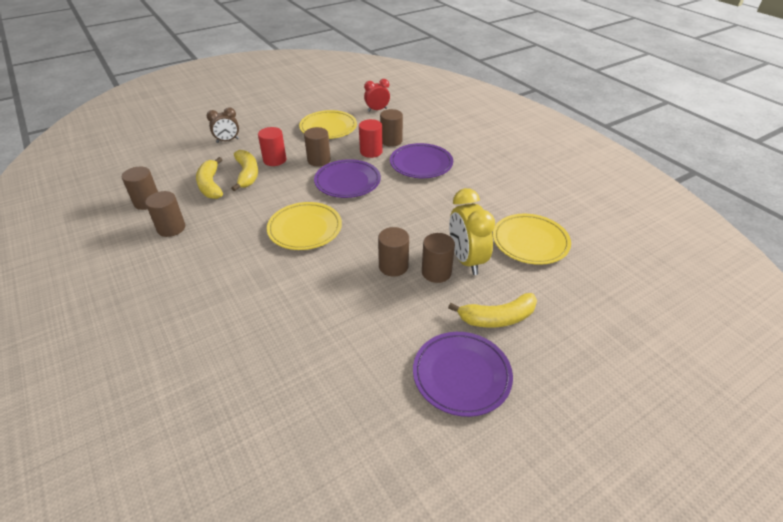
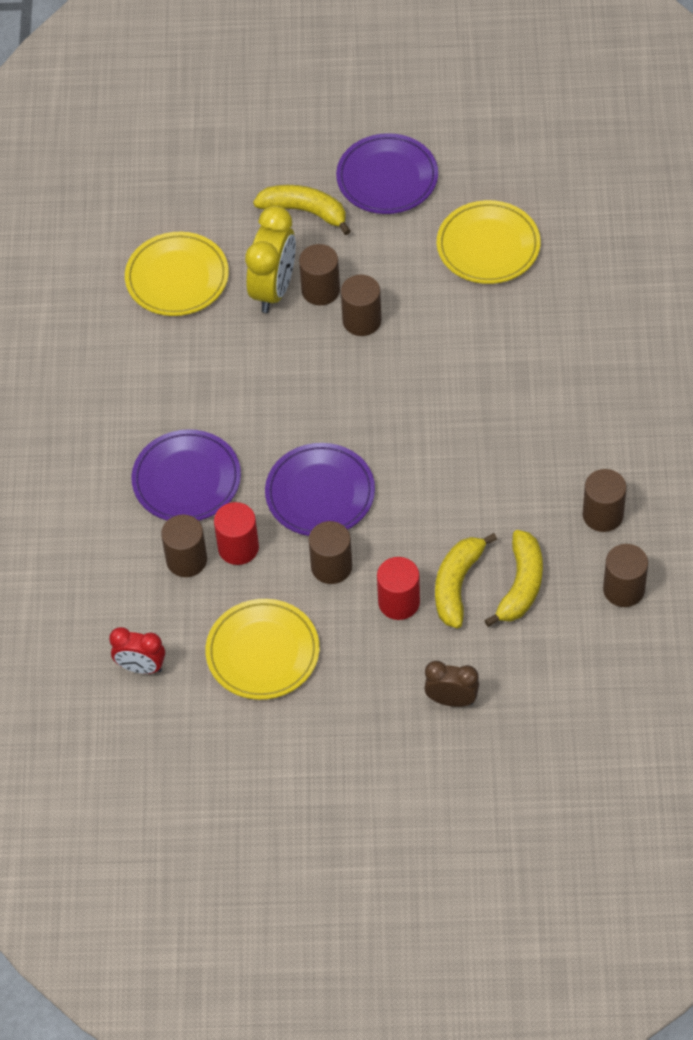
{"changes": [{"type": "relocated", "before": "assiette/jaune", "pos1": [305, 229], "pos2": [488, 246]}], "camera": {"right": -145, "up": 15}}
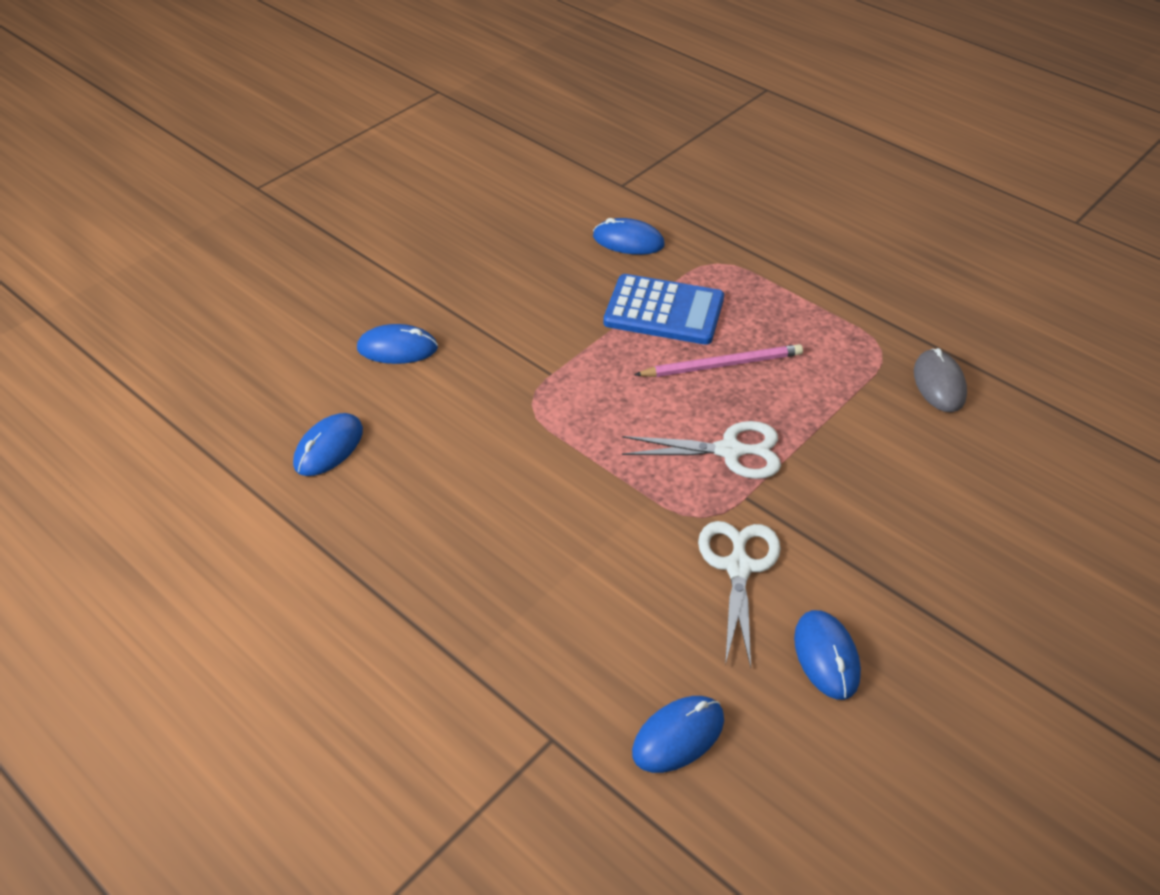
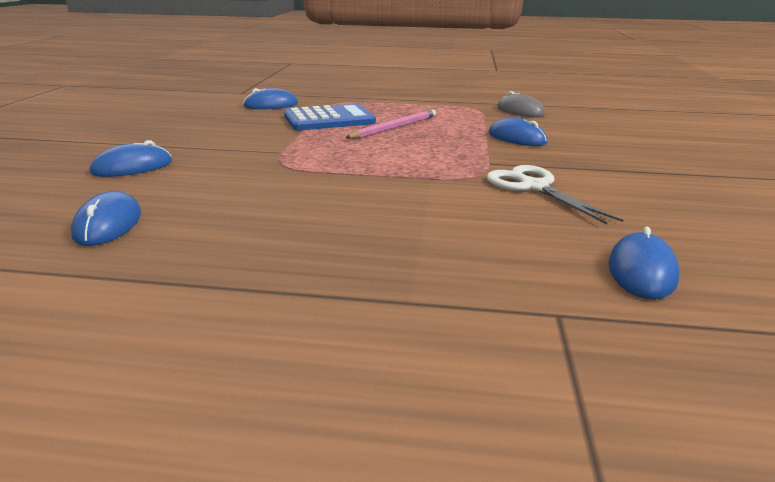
{"changes": [{"type": "missing", "before": "ciseaux/blanc", "pos1": [729, 451]}, {"type": "relocated", "before": "souris/bleu", "pos1": [826, 656], "pos2": [517, 138]}], "camera": {"right": -35, "up": -20}}
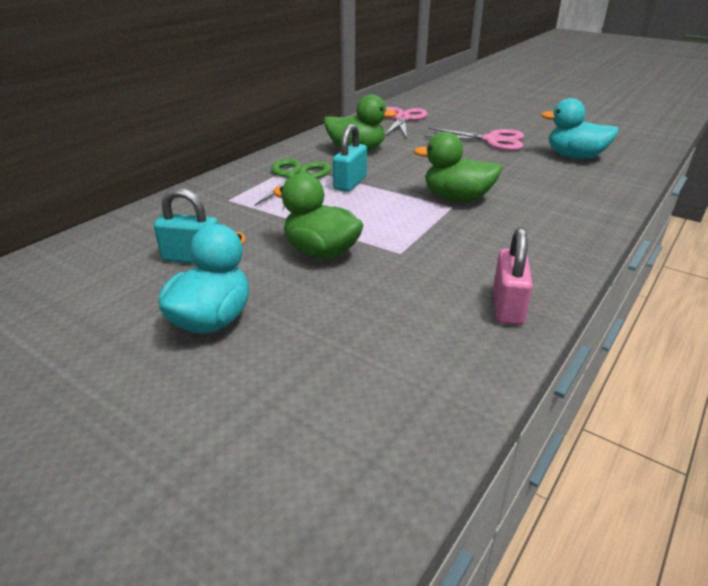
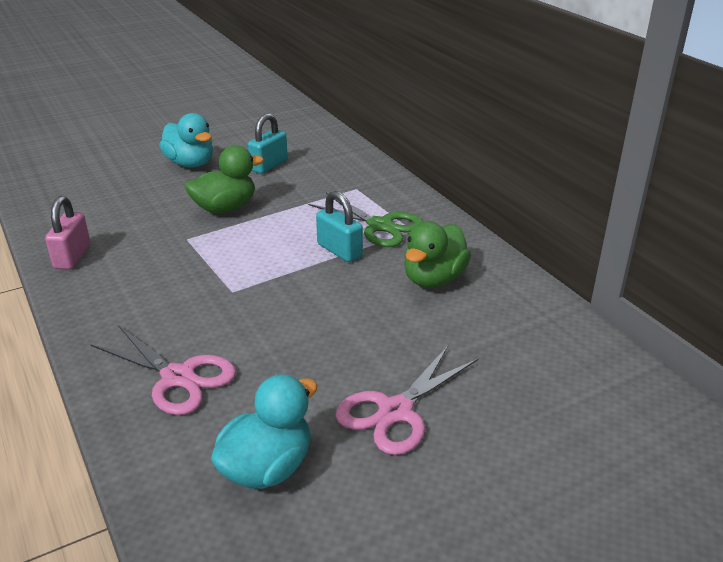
{"changes": [{"type": "relocated", "before": "ciseaux/rose", "pos1": [402, 119], "pos2": [178, 377]}, {"type": "missing", "before": "canard/vert", "pos1": [457, 198]}, {"type": "spun", "before": "cadenas/rose", "pos1": [507, 306], "pos2": [72, 256], "turn": 60}], "camera": {"right": 115, "up": 0}}
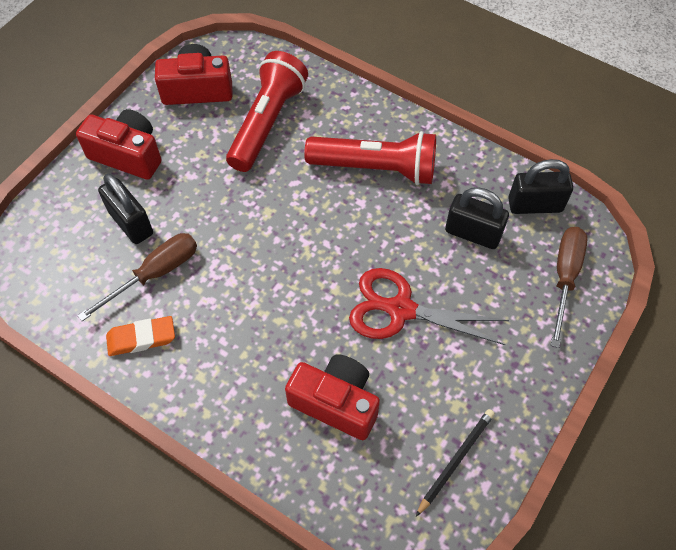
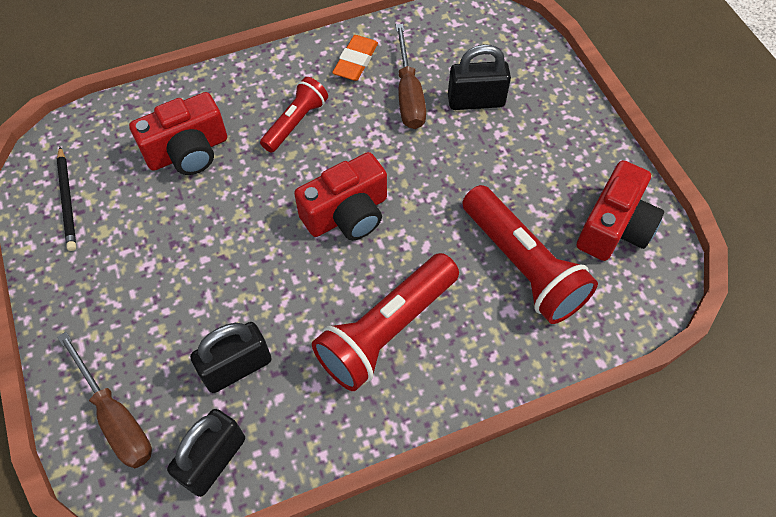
{"changes": [{"type": "relocated", "before": "appareil photo/rouge", "pos1": [128, 155], "pos2": [347, 214]}, {"type": "missing", "before": "ciseaux/rouge", "pos1": [401, 309]}, {"type": "appeared", "after": "lampe de poche/rouge", "pos2": [296, 122]}], "camera": {"right": 125, "up": 0}}
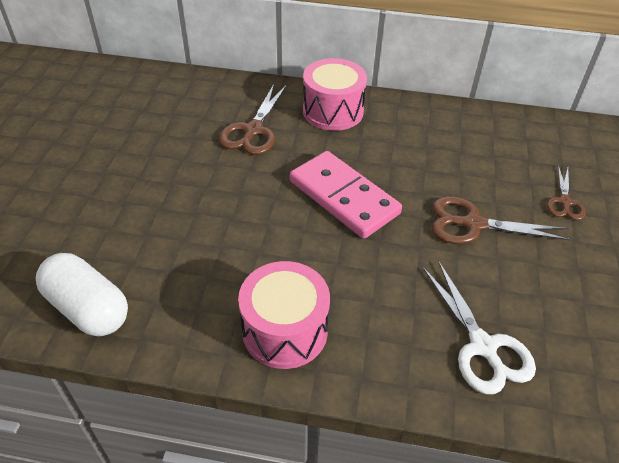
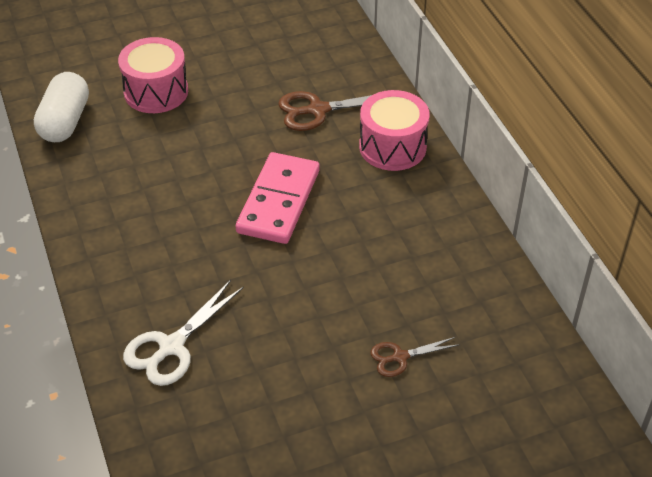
{"changes": [{"type": "relocated", "before": "tambour/rose", "pos1": [285, 330], "pos2": [156, 92]}, {"type": "missing", "before": "ciseaux/marron", "pos1": [473, 224]}], "camera": {"right": 60, "up": 0}}
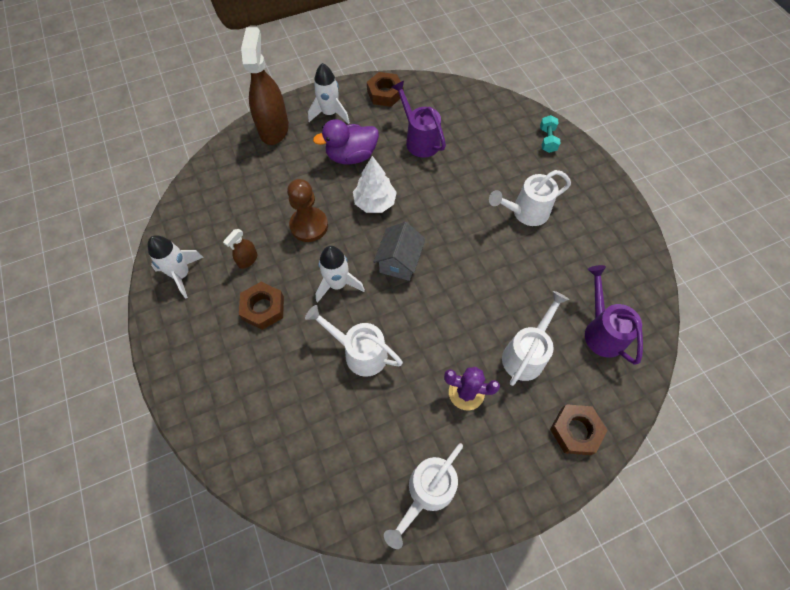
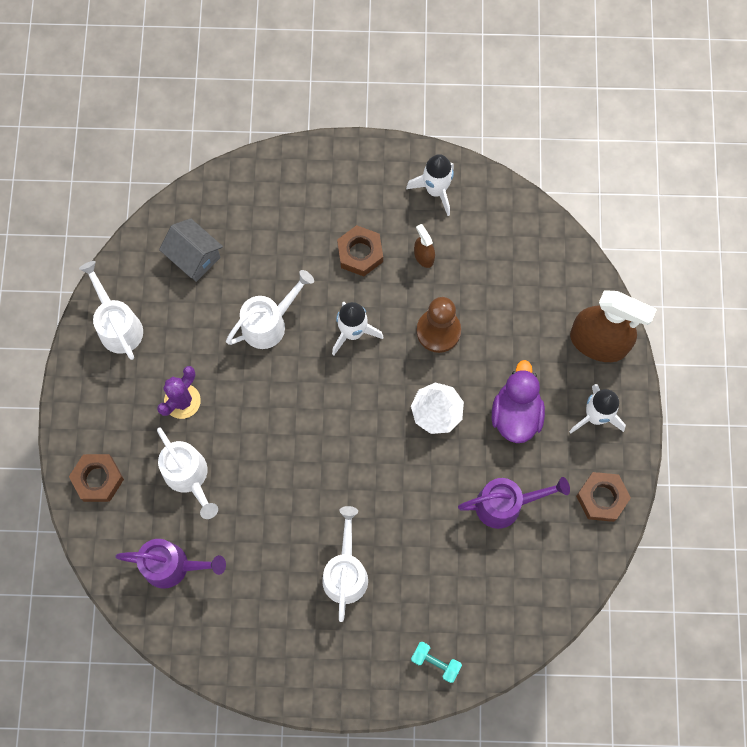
{"changes": [{"type": "relocated", "before": "maison/gris", "pos1": [399, 262], "pos2": [194, 257]}], "camera": {"right": 115, "up": 10}}
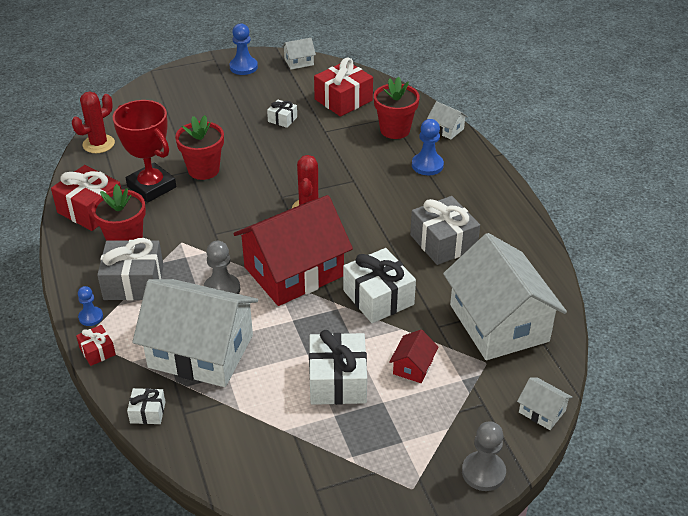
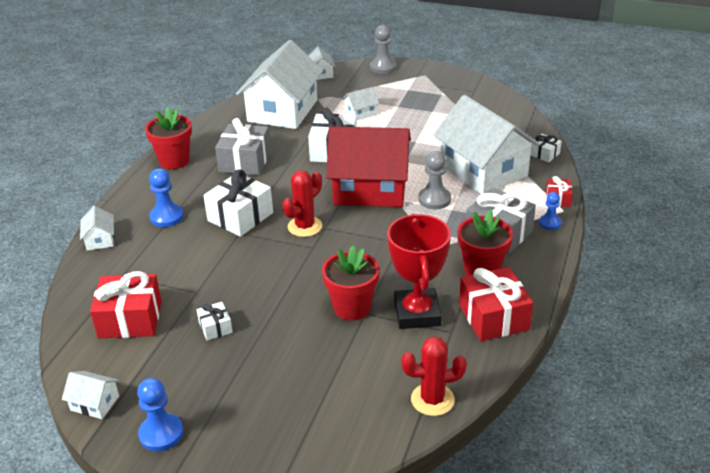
{"changes": [{"type": "relocated", "before": "cadeau/blanc", "pos1": [337, 381], "pos2": [240, 217]}, {"type": "relocated", "before": "pot de fleurs/rouge", "pos1": [395, 130], "pos2": [174, 161]}, {"type": "colour", "before": "maison/rouge", "after": "maison/blanc", "pos1": [413, 366], "pos2": [360, 113]}], "camera": {"right": -140, "up": -5}}
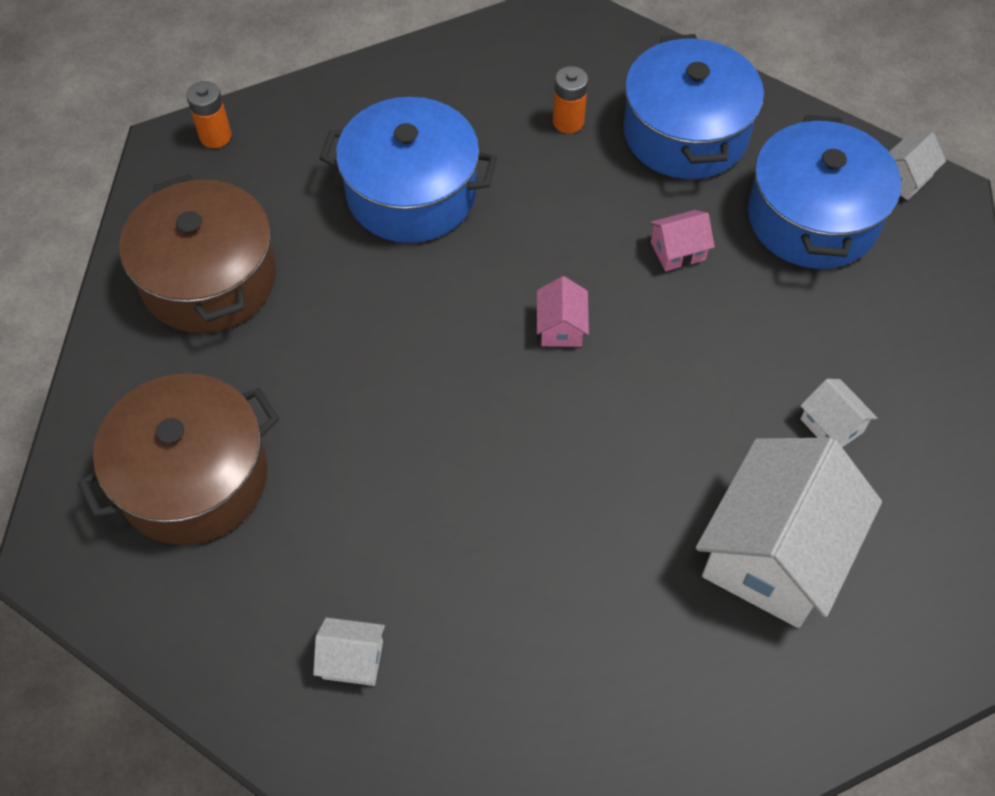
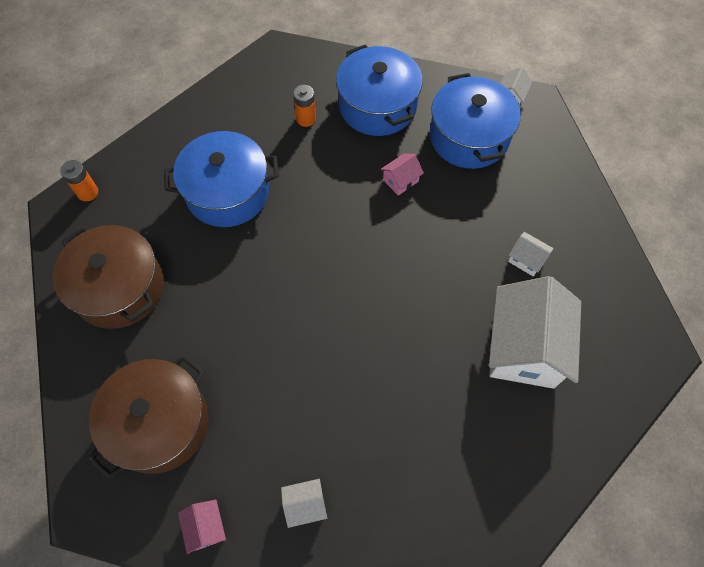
{"changes": [{"type": "relocated", "before": "maison/rose", "pos1": [561, 327], "pos2": [206, 527]}], "camera": {"right": -20, "up": 5}}
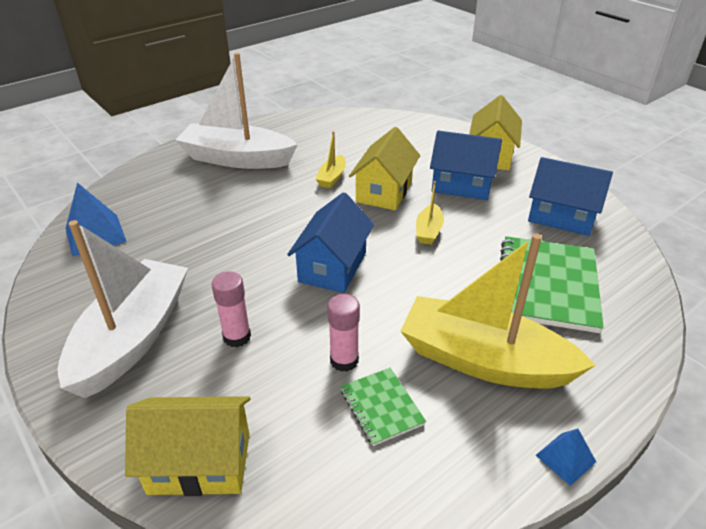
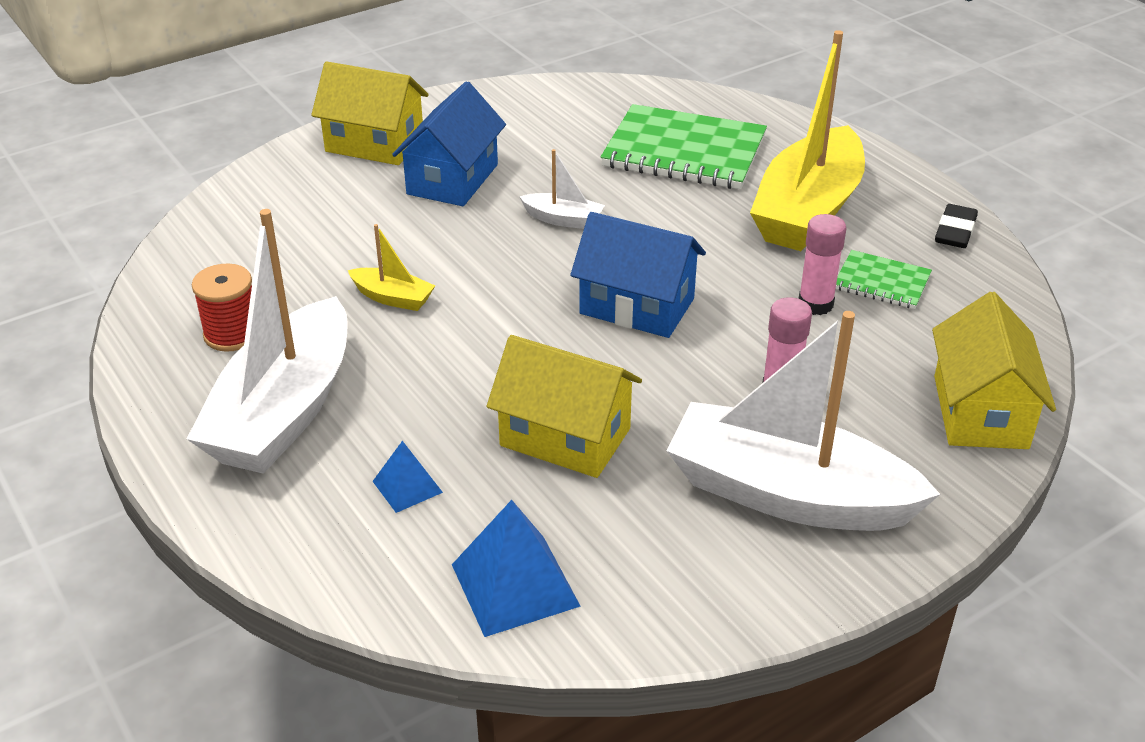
{"changes": [{"type": "spun", "before": "carnet/vert", "pos1": [381, 407], "pos2": [882, 282], "turn": 45}, {"type": "relocated", "before": "maison/jaune", "pos1": [384, 191], "pos2": [565, 437]}, {"type": "colour", "before": "bateau/jaune", "after": "bateau/blanc", "pos1": [428, 231], "pos2": [563, 219]}, {"type": "missing", "before": "maison/bleu", "pos1": [561, 217]}, {"type": "relocated", "before": "pyramide/bleu", "pos1": [565, 458], "pos2": [407, 487]}, {"type": "appeared", "after": "bobine/rouge", "pos2": [232, 334]}, {"type": "appeared", "after": "gomme/noir", "pos2": [955, 231]}], "camera": {"right": -85, "up": 0}}
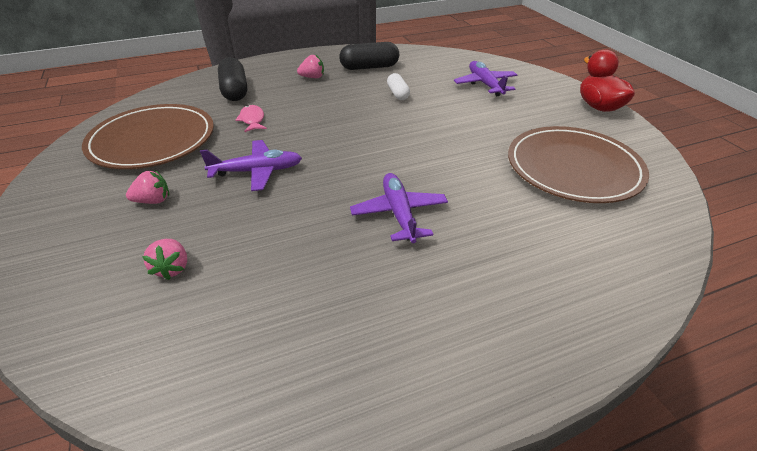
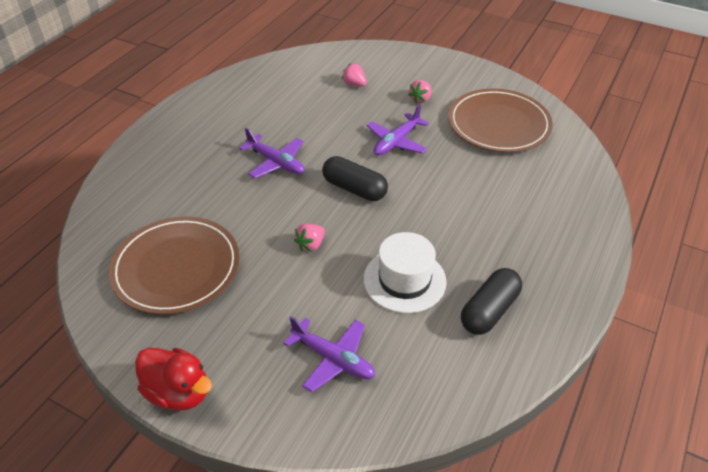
{"changes": [{"type": "relocated", "before": "gélule/noir", "pos1": [234, 91], "pos2": [354, 189]}, {"type": "missing", "before": "poisson/rose", "pos1": [252, 120]}, {"type": "relocated", "before": "fraise/rose", "pos1": [312, 77], "pos2": [310, 245]}, {"type": "exchanged", "before": "gélule/blanc", "after": "chapeau/blanc", "pos1": [398, 94], "pos2": [404, 280]}], "camera": {"right": 140, "up": 5}}
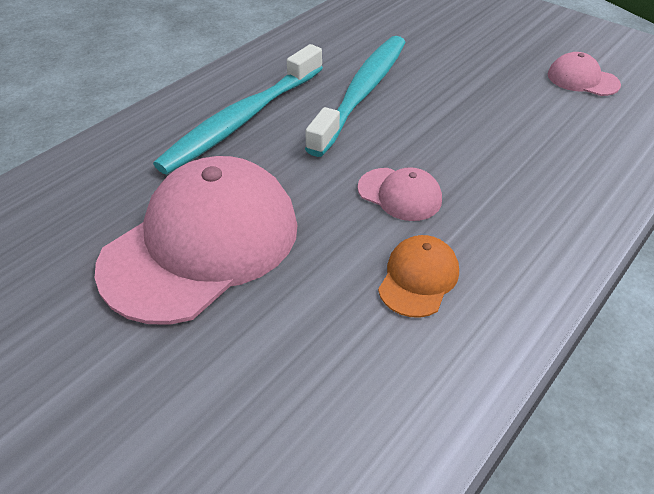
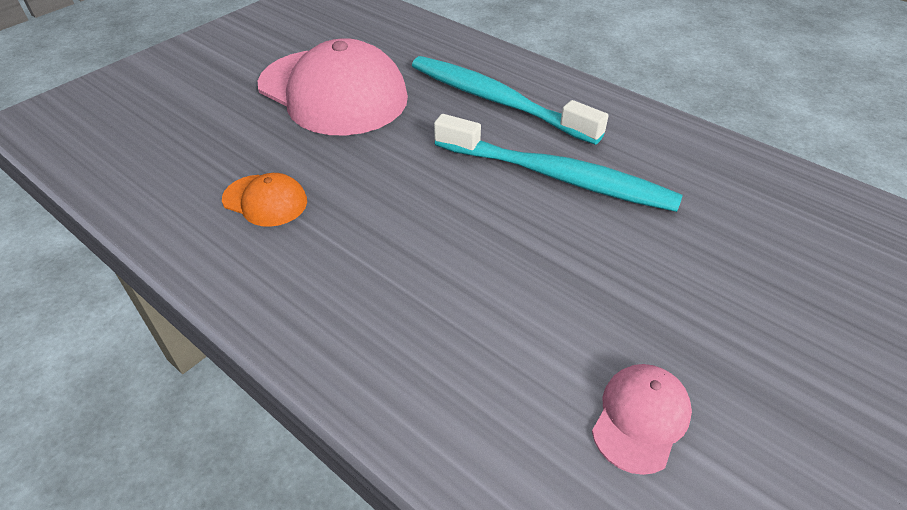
{"changes": [{"type": "missing", "before": "casquette/rose", "pos1": [399, 194]}], "camera": {"right": 90, "up": 0}}
